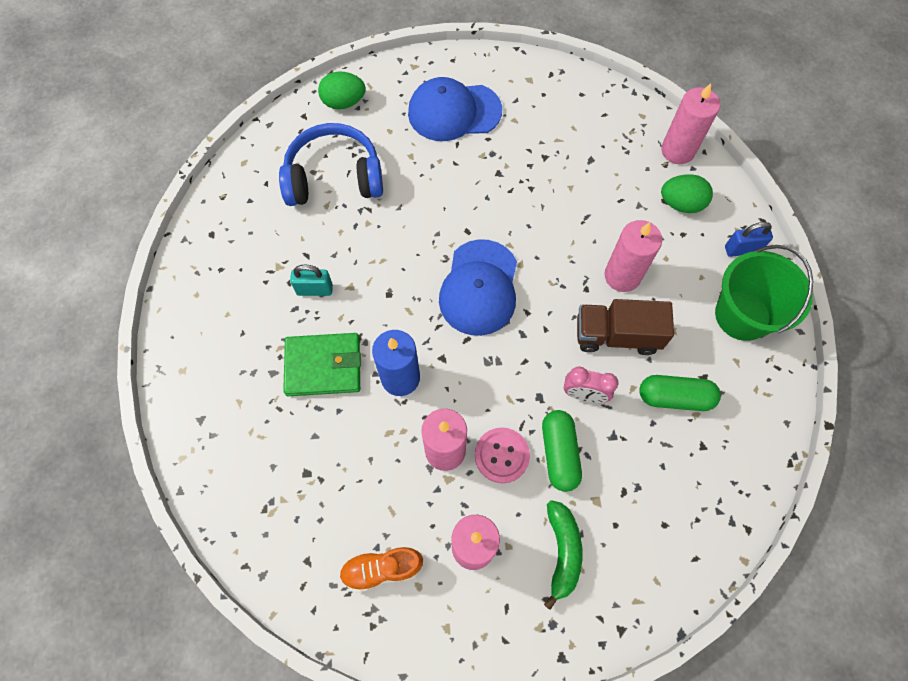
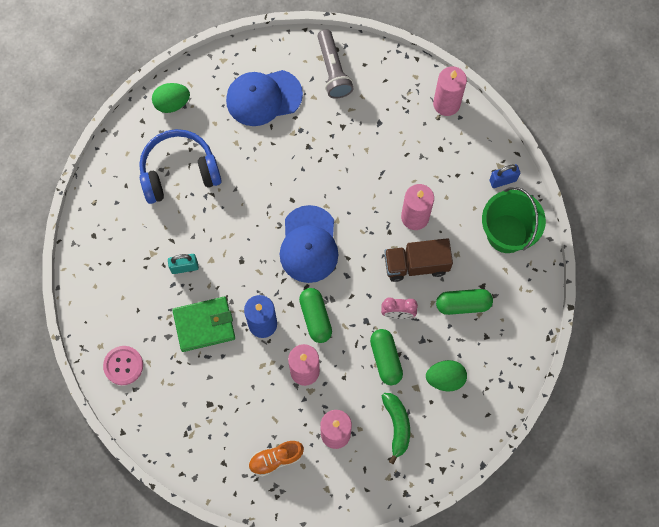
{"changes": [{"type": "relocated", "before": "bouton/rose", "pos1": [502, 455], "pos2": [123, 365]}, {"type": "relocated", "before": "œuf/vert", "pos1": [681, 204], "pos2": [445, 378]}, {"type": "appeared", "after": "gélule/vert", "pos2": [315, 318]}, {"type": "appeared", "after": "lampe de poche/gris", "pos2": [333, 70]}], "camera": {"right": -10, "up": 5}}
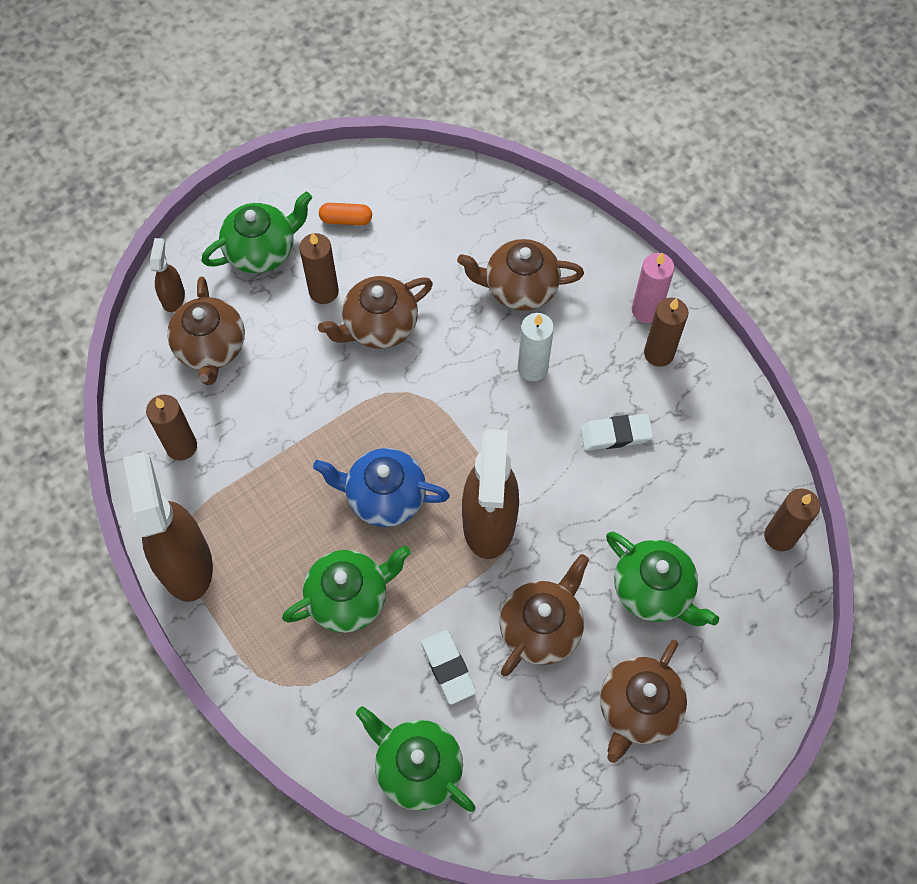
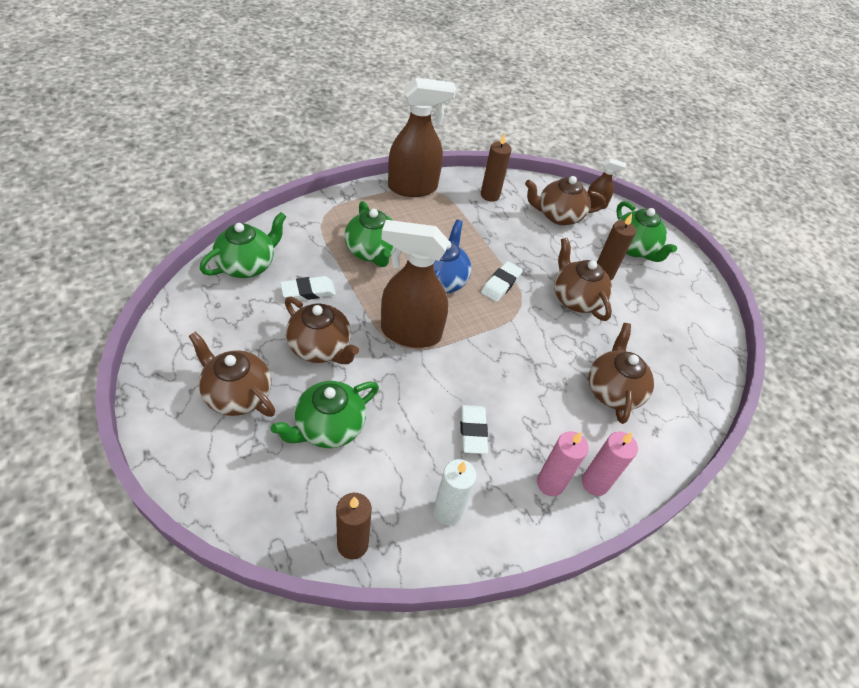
{"changes": [{"type": "missing", "before": "gélule/orange", "pos1": [346, 219]}, {"type": "relocated", "before": "bougie/blanc", "pos1": [532, 368], "pos2": [447, 511]}, {"type": "colour", "before": "bougie/marron", "after": "bougie/rose", "pos1": [658, 353], "pos2": [550, 483]}, {"type": "appeared", "after": "gomme/blanc", "pos2": [501, 284]}], "camera": {"right": 90, "up": -15}}
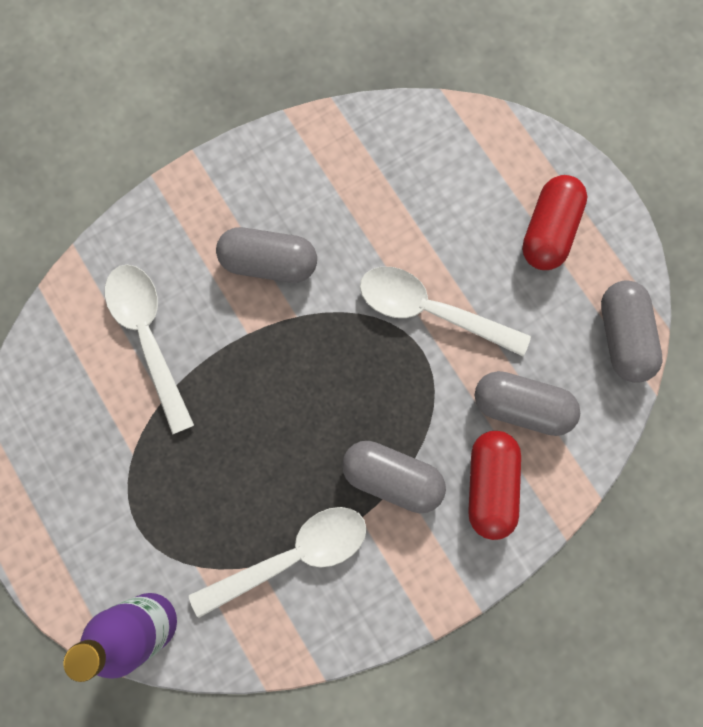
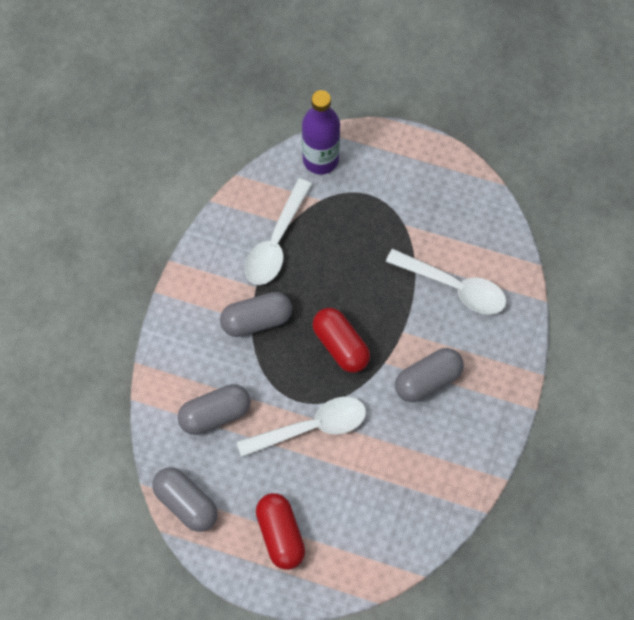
{"changes": [{"type": "relocated", "before": "gélule/rouge", "pos1": [490, 485], "pos2": [340, 345]}], "camera": {"right": 140, "up": -10}}
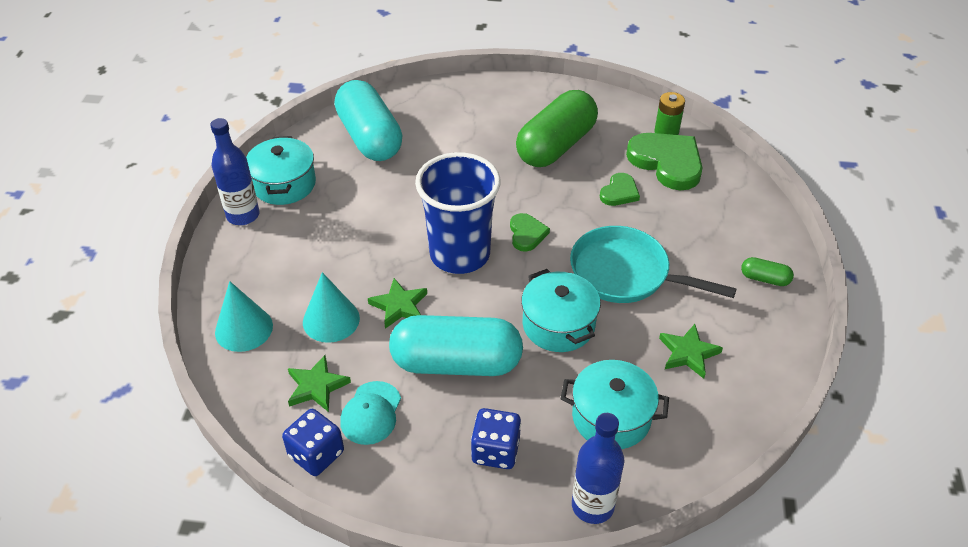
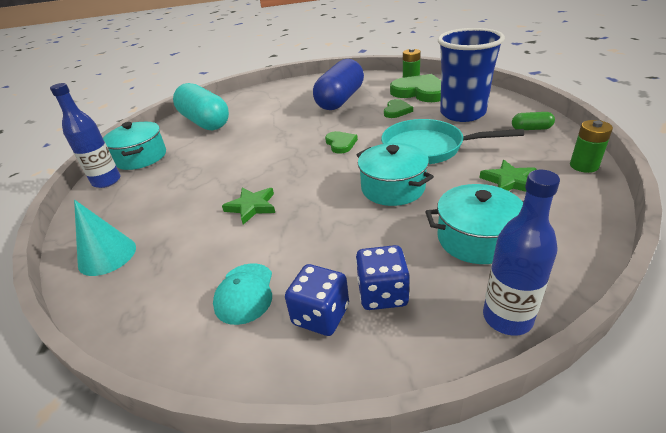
{"changes": [{"type": "relocated", "before": "dé/bleu", "pos1": [316, 454], "pos2": [321, 315]}, {"type": "missing", "before": "étoile/vert", "pos1": [317, 386]}, {"type": "missing", "before": "cône/turquoise", "pos1": [331, 320]}, {"type": "missing", "before": "gélule/turquoise", "pos1": [456, 363]}, {"type": "relocated", "before": "gobelet/bleu", "pos1": [460, 254], "pos2": [462, 113]}, {"type": "colour", "before": "gélule/vert", "after": "gélule/bleu", "pos1": [556, 146], "pos2": [340, 100]}, {"type": "appeared", "after": "pile/vert", "pos2": [584, 166]}], "camera": {"right": -10, "up": -10}}
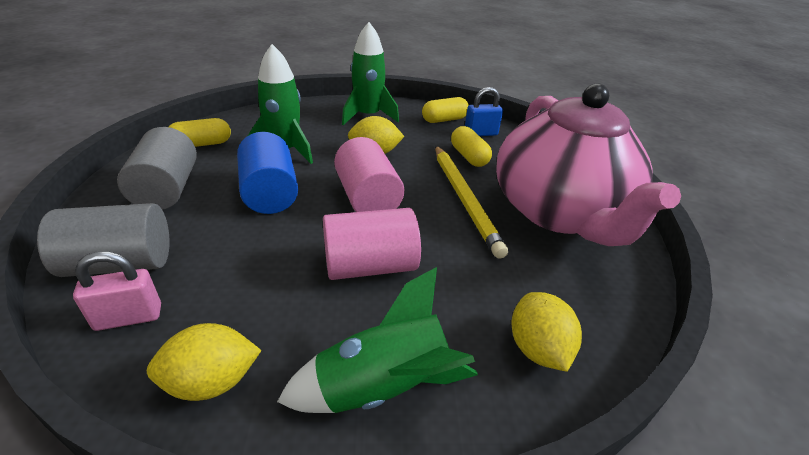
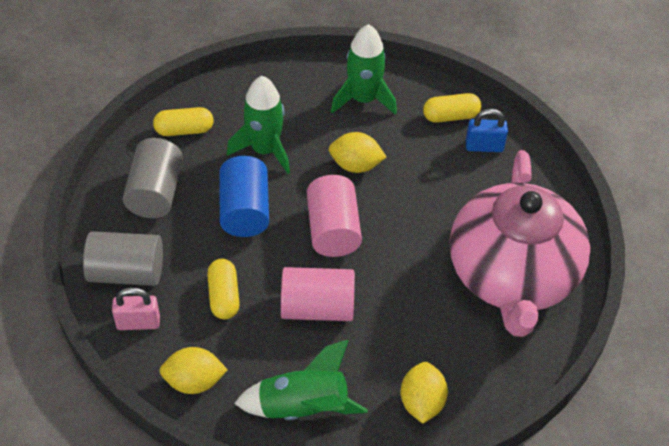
{"changes": [{"type": "missing", "before": "crayon/jaune", "pos1": [464, 199]}, {"type": "relocated", "before": "gélule/jaune", "pos1": [469, 157], "pos2": [224, 296]}], "camera": {"right": 15, "up": 15}}
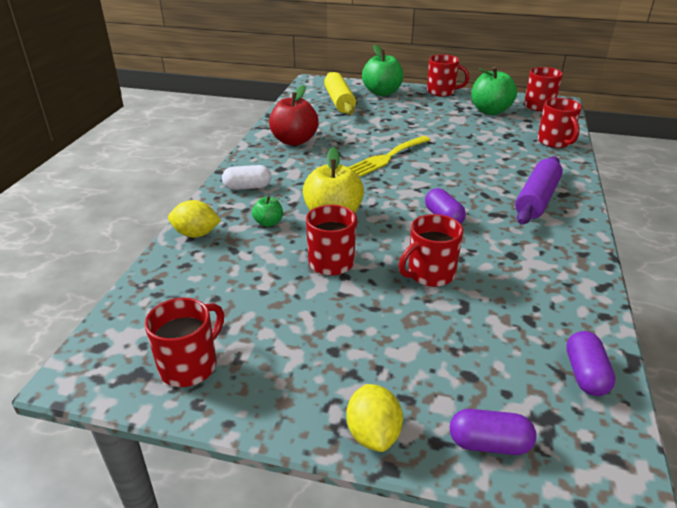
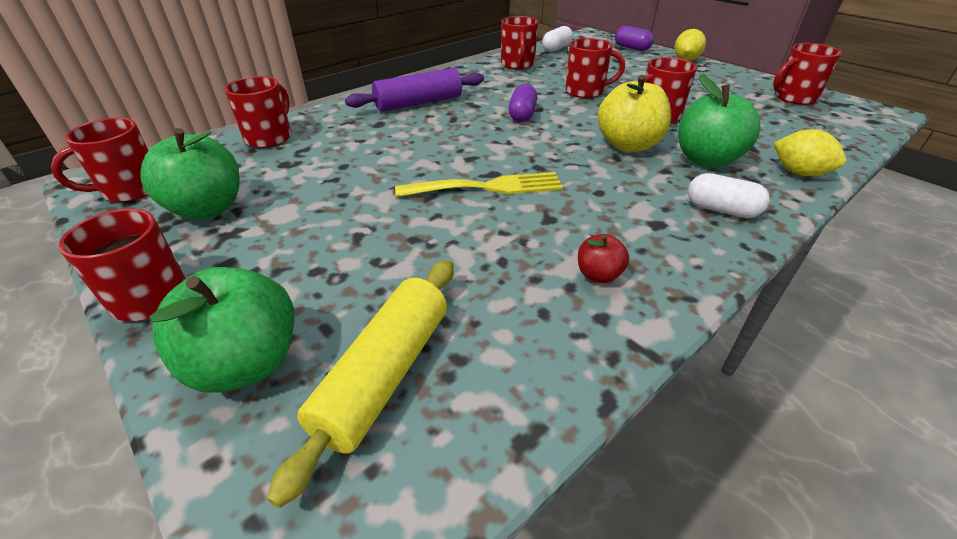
{"changes": [{"type": "size", "before": "pomme/vert", "pos1": [268, 223], "pos2": [706, 159], "scale": 2.0}, {"type": "size", "before": "pomme/rouge", "pos1": [294, 141], "pos2": [598, 274], "scale": 0.5}, {"type": "colour", "before": "gélule/violet", "after": "gélule/blanc", "pos1": [585, 374], "pos2": [556, 48]}, {"type": "appeared", "after": "tasse/rouge", "pos2": [517, 64]}], "camera": {"right": -145, "up": 5}}
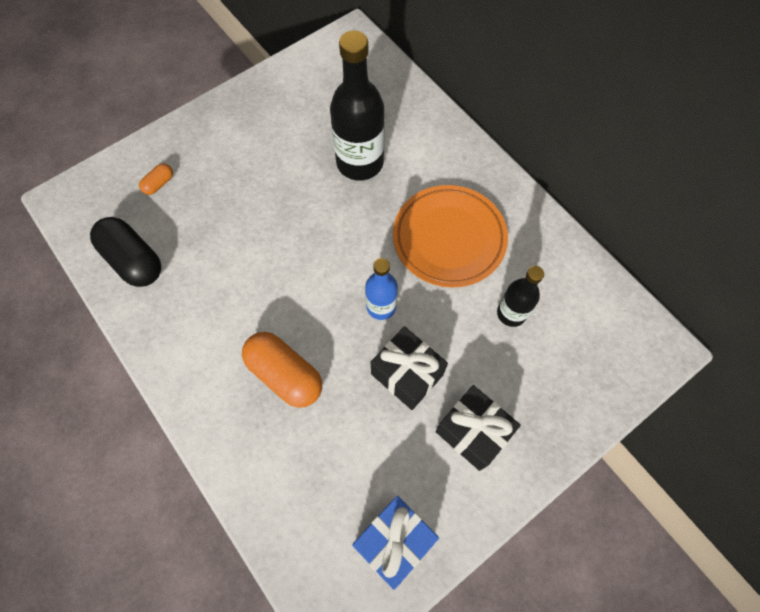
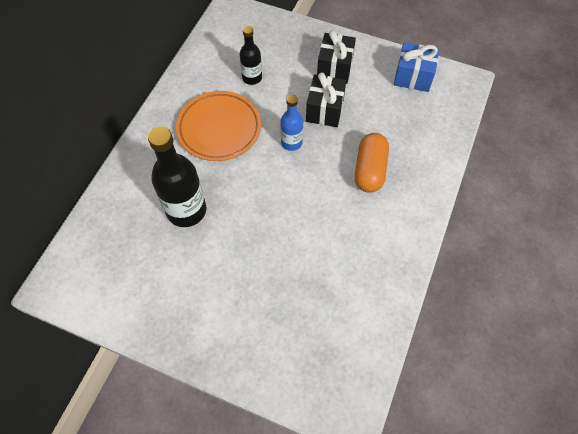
{"changes": [{"type": "missing", "before": "gélule/noir", "pos1": [133, 260]}, {"type": "missing", "before": "gélule/orange", "pos1": [159, 184]}], "camera": {"right": -120, "up": -5}}
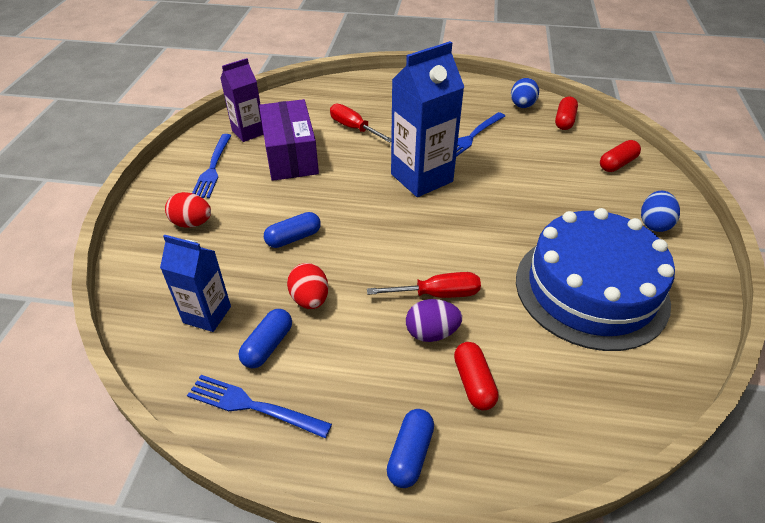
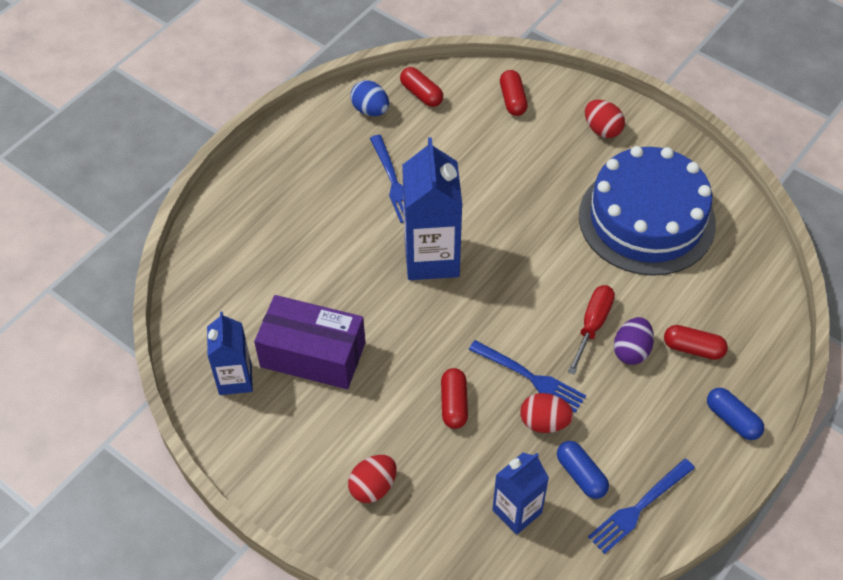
{"changes": [{"type": "relocated", "before": "fourchette/bleu", "pos1": [213, 168], "pos2": [531, 378]}, {"type": "colour", "before": "brique de lait/violet", "after": "brique de lait/bleu", "pos1": [248, 132], "pos2": [235, 379]}, {"type": "colour", "before": "gélule/bleu", "after": "gélule/rouge", "pos1": [293, 238], "pos2": [454, 404]}, {"type": "missing", "before": "tournevis/rouge", "pos1": [354, 128]}, {"type": "colour", "before": "œuf/bleu", "after": "œuf/rouge", "pos1": [654, 224], "pos2": [602, 129]}], "camera": {"right": -60, "up": 10}}
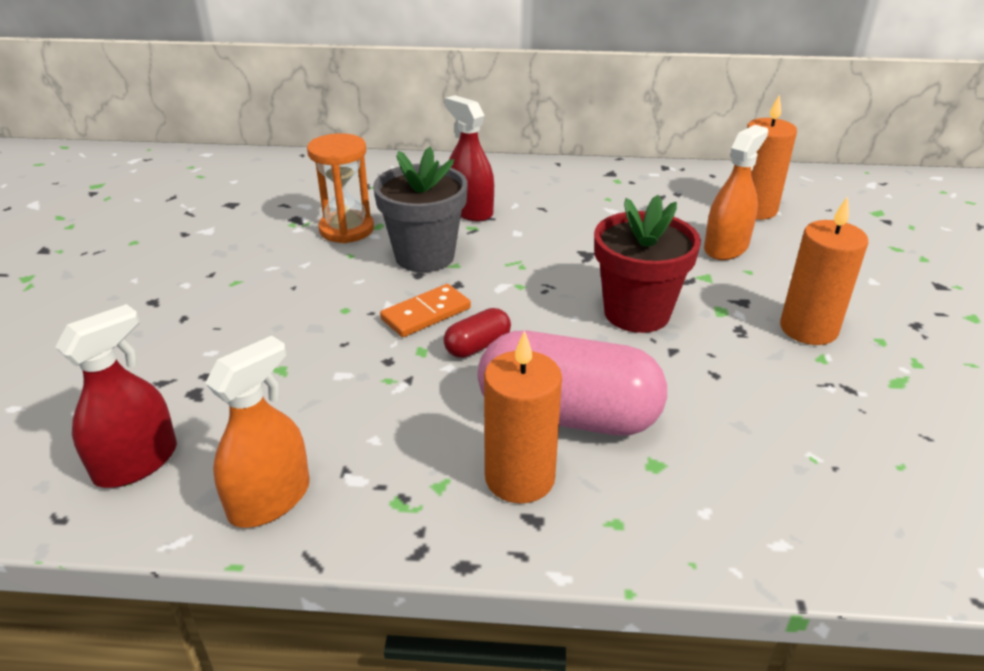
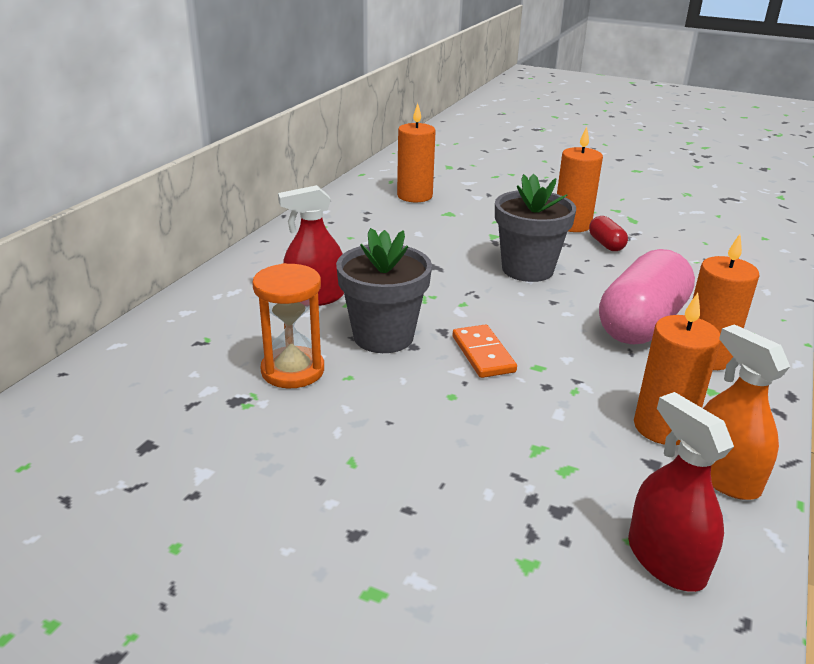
{"changes": [{"type": "relocated", "before": "gélule/rouge", "pos1": [477, 346], "pos2": [606, 244]}, {"type": "colour", "before": "pot de fleurs/rouge", "after": "pot de fleurs/gris", "pos1": [636, 313], "pos2": [527, 269]}, {"type": "missing", "before": "vaporisateur/orange", "pos1": [726, 247]}, {"type": "appeared", "after": "bougie/orange", "pos2": [663, 427]}], "camera": {"right": -70, "up": -5}}
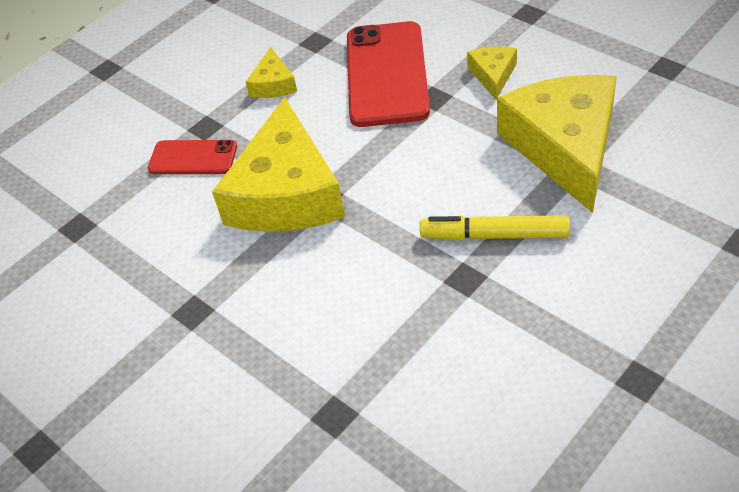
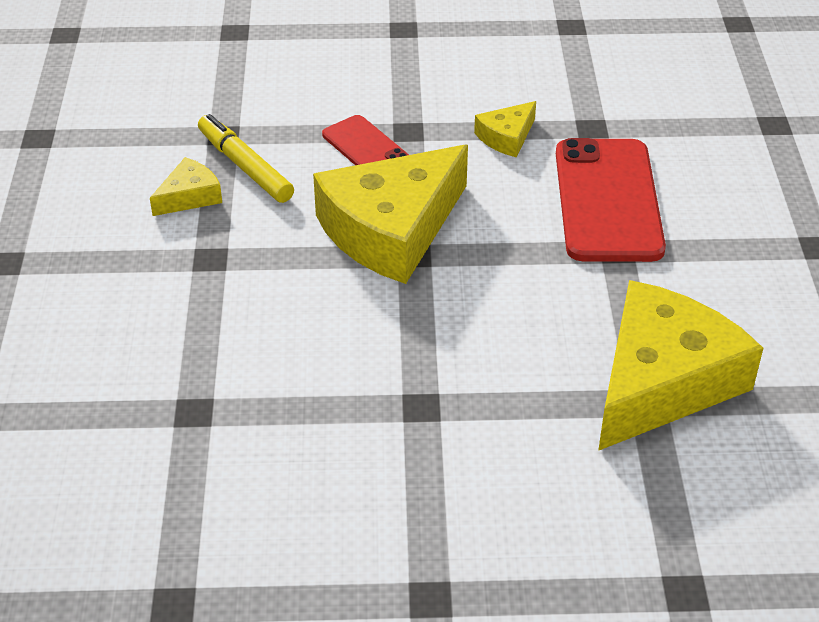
{"changes": [{"type": "spun", "before": "téléphone/rouge", "pos1": [387, 74], "pos2": [608, 200], "turn": -45}, {"type": "relocated", "before": "feutre/jaune", "pos1": [494, 235], "pos2": [245, 167]}, {"type": "relocated", "before": "fromage/jaune", "pos1": [493, 75], "pos2": [189, 196]}], "camera": {"right": 40, "up": -5}}
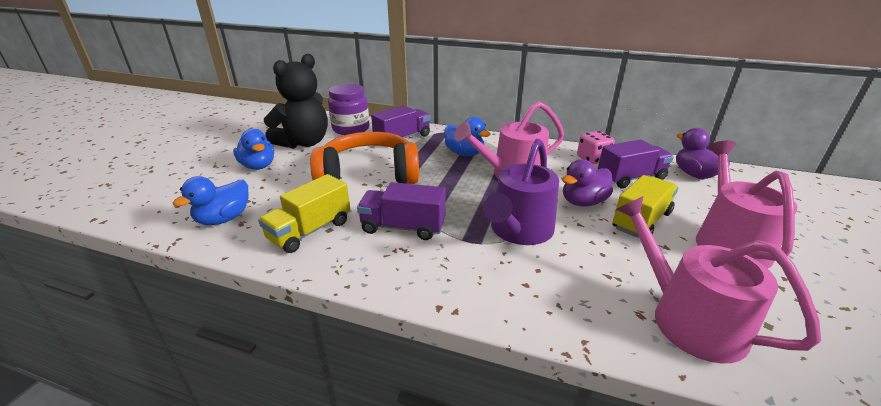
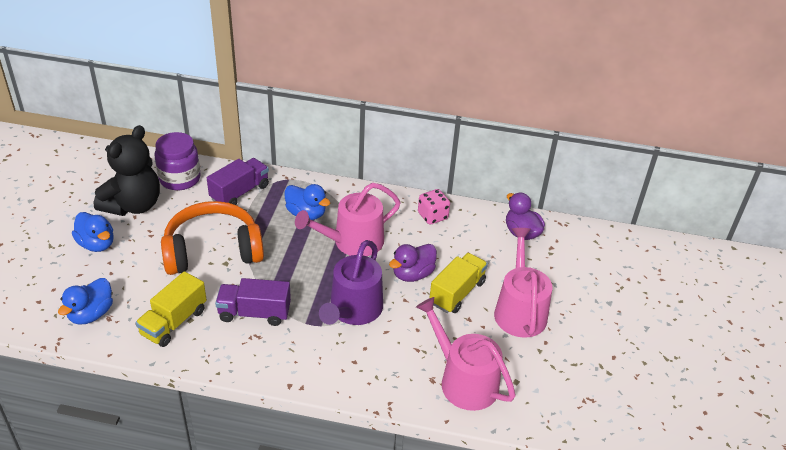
{"changes": [{"type": "missing", "before": "camion/violet", "pos1": [631, 178]}], "camera": {"right": -10, "up": 10}}
